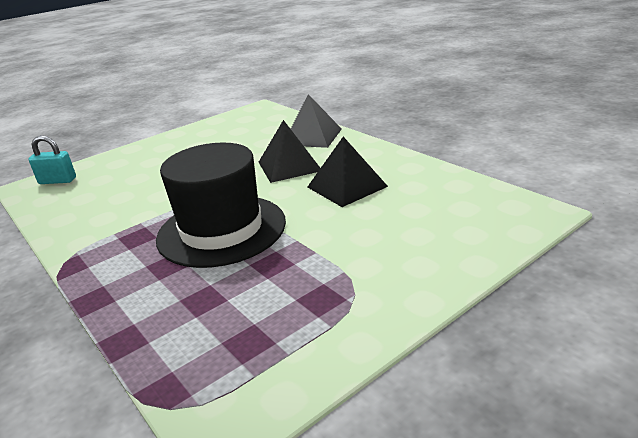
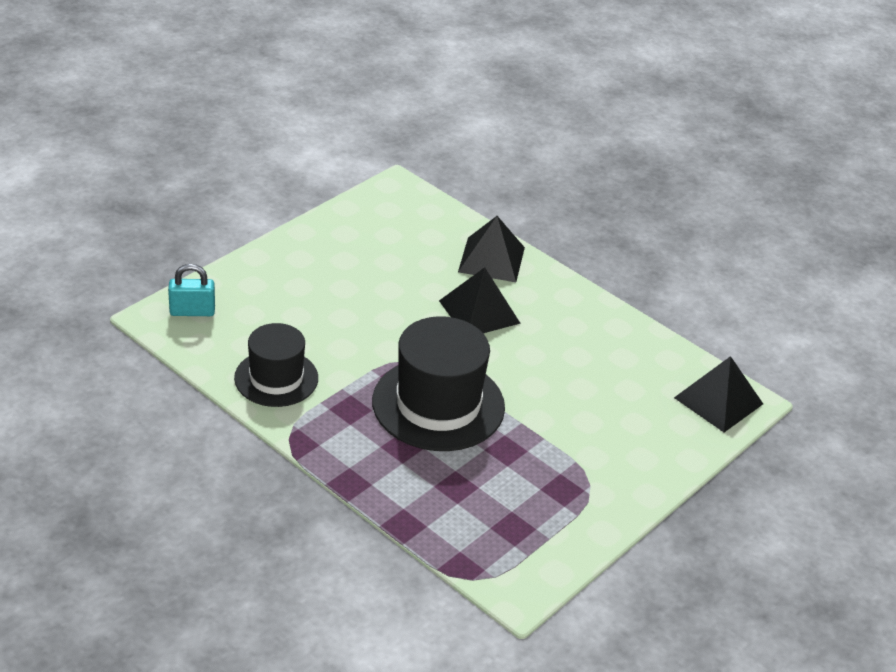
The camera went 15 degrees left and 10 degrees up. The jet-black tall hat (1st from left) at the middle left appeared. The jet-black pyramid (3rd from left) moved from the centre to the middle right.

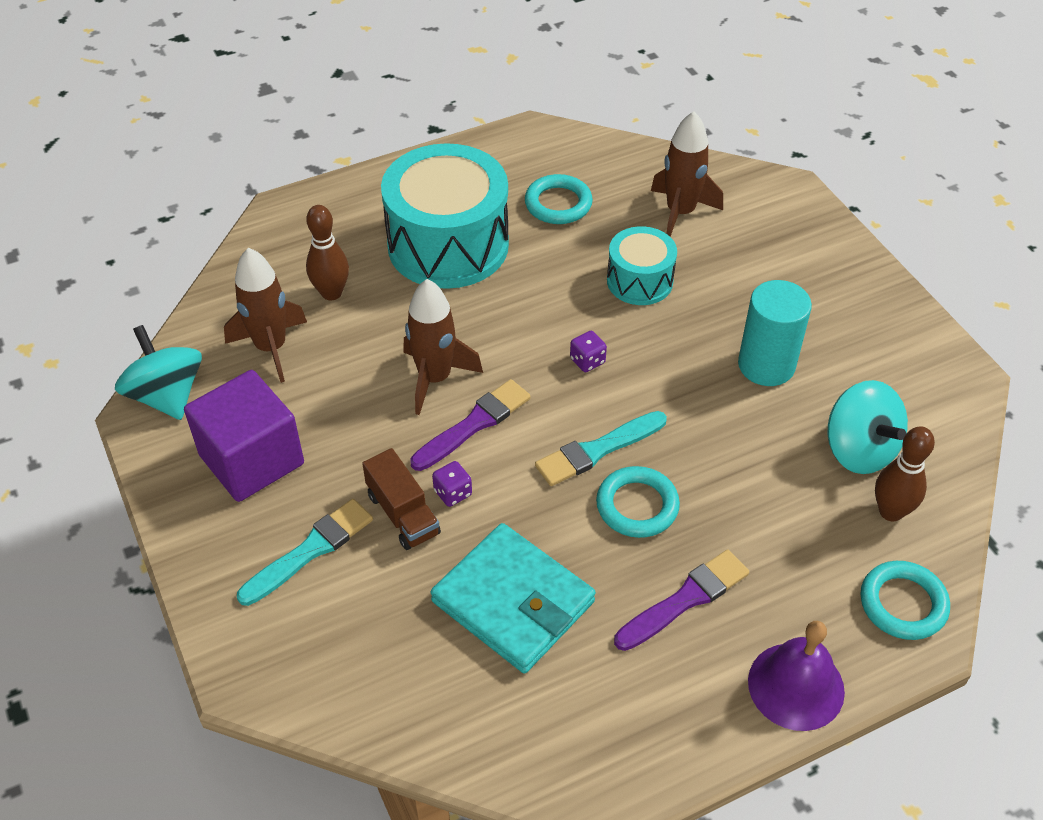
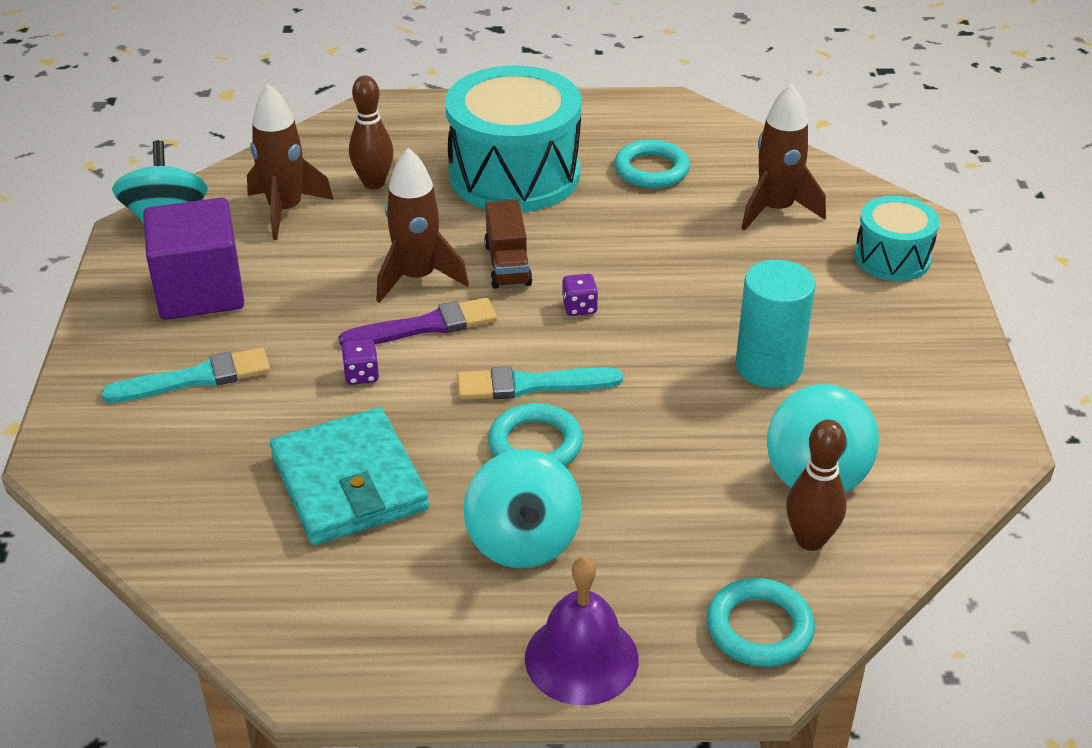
The camera went 25 degrees right and 10 degrees down. The purple paint brush (2nd from left) at the bottom centre was replaced by the teal whirligig (2nd from left) at the bottom centre. The russet truck moved from the centre to the top centre. The teal snare drum (2nd from left) moved from the top centre to the top right.

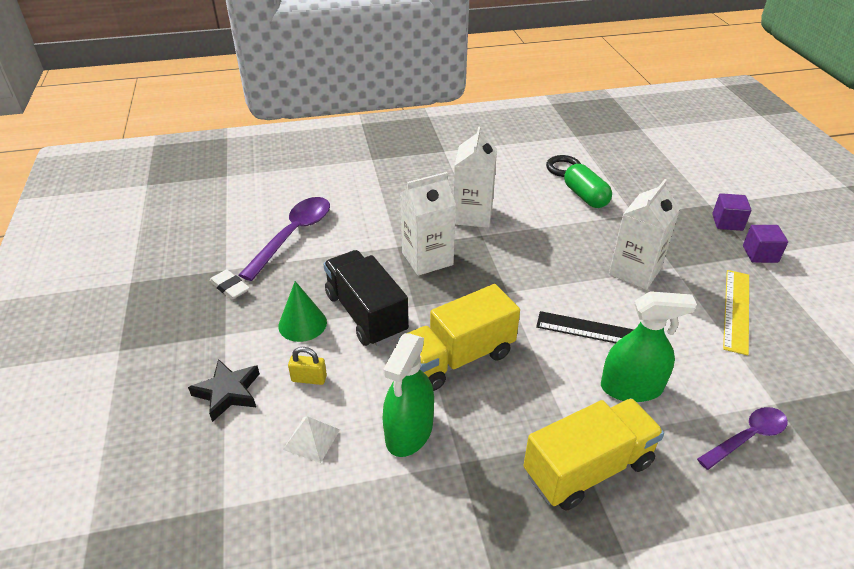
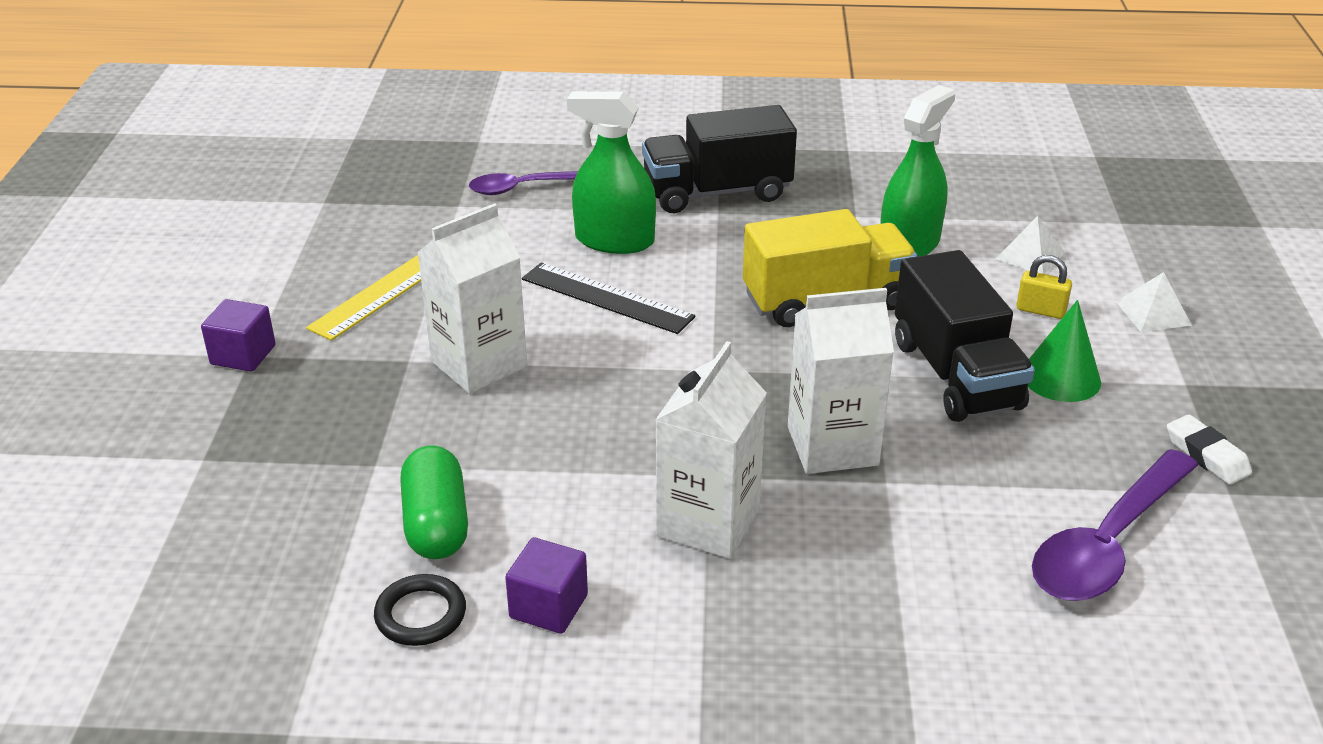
The camera went 165 degrees left and 5 degrees down. The purple cube (1st from left in the first image) moved from the middle right to the bottom centre. The bright yellow truck (2nd from left) at the bottom right became the jet-black truck (1st from left) at the top centre. The jet-black star at the bottom left was replaced by the white pyramid (2nd from left) at the middle right.

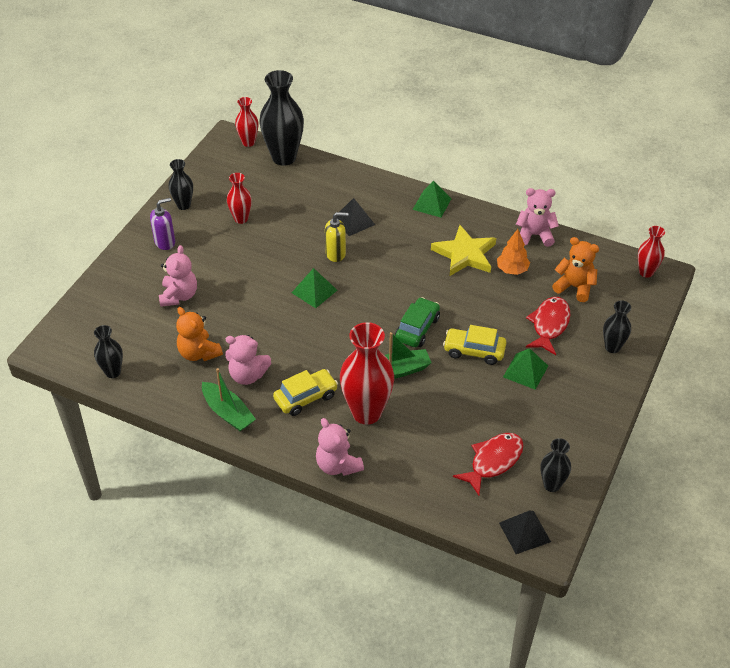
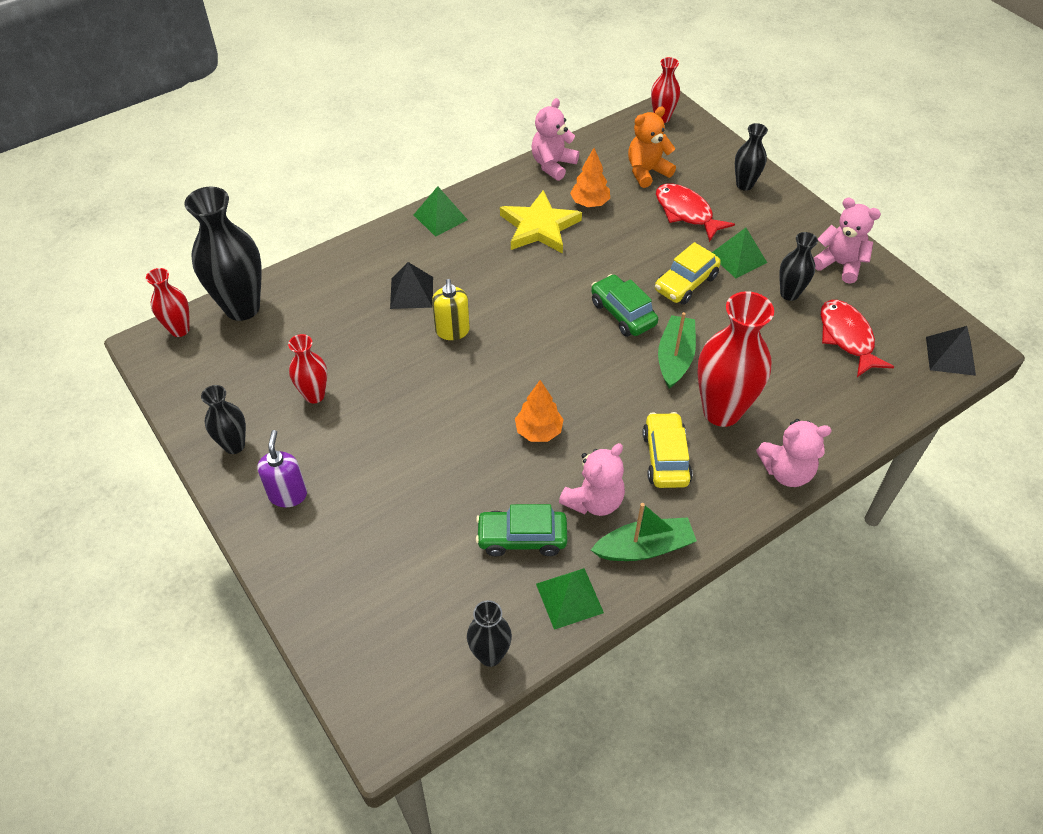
The camera went 60 degrees left and 5 degrees up. The bright yellow soap pump at the centre turned 150 degrees clockwise. The orange-coloured teddy bear (1st from left) at the middle left was replaced by the green automobile (1st from left) at the centre. The orange-coloured toy tree (1st from left) at the centre appeared. The green pyramid (1st from left in the first image) moved from the centre to the bottom centre. The jet-black flower vase (4th from left in the first image) moved from the bottom right to the top right. The rose-pink teddy bear (1st from left in the first image) moved from the middle left to the top right.

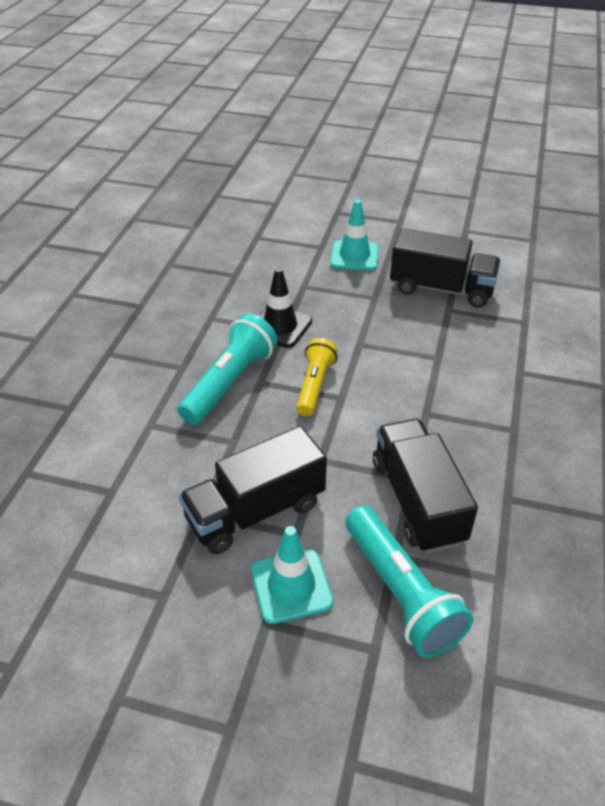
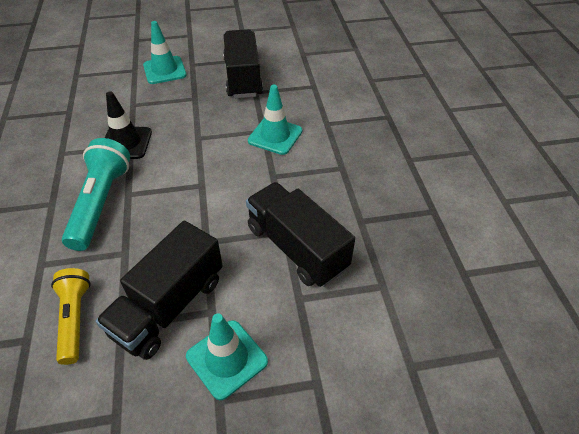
The camera went 25 degrees left and 5 degrees up. The bright yellow pocket torch moved from the centre to the bottom left. The jet-black truck (3rd from left in the first image) at the top right turned 90 degrees counterclockwise. The teal safety cone (3rd from left) at the top centre appeared. The teal pocket torch (2nd from left) at the bottom right disappeared.

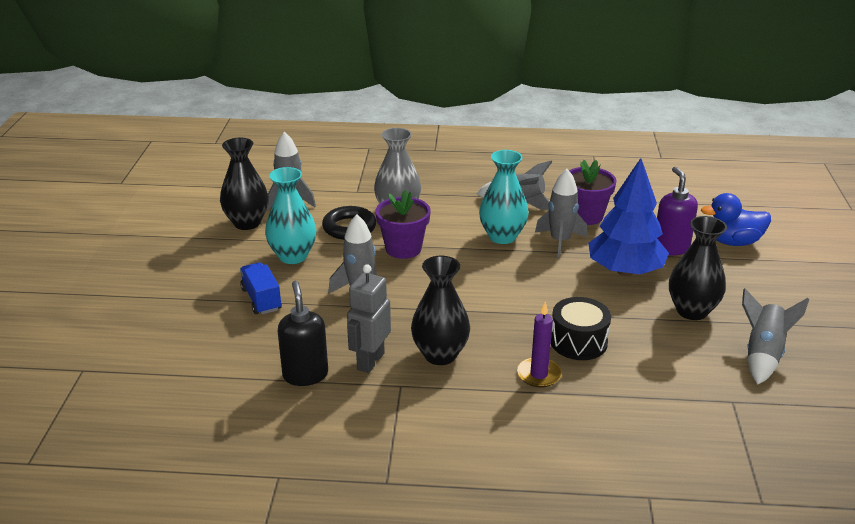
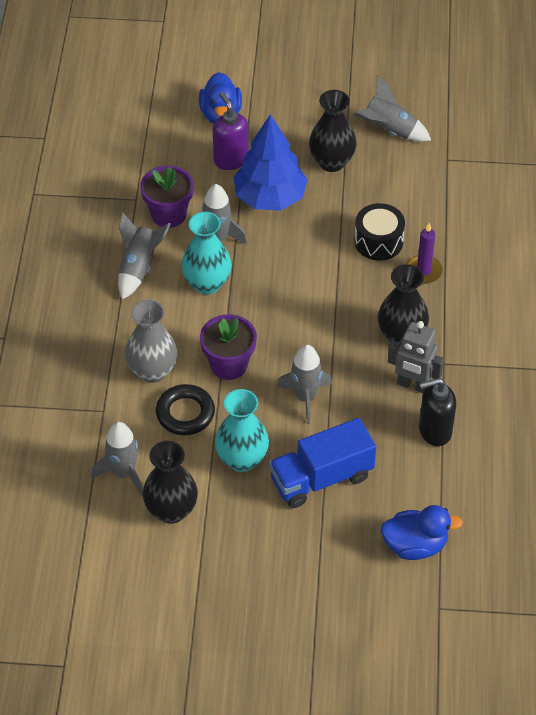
The camera went 90 degrees left and 20 degrees up. The purple soap pump at the middle right turned 75 degrees clockwise. The blue truck at the middle left changed to 1.61 times the size. The blue toy duck (2nd from left) at the bottom right appeared.

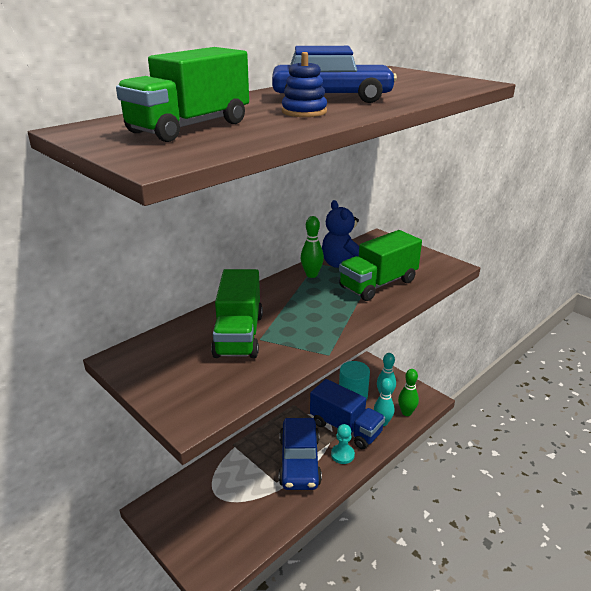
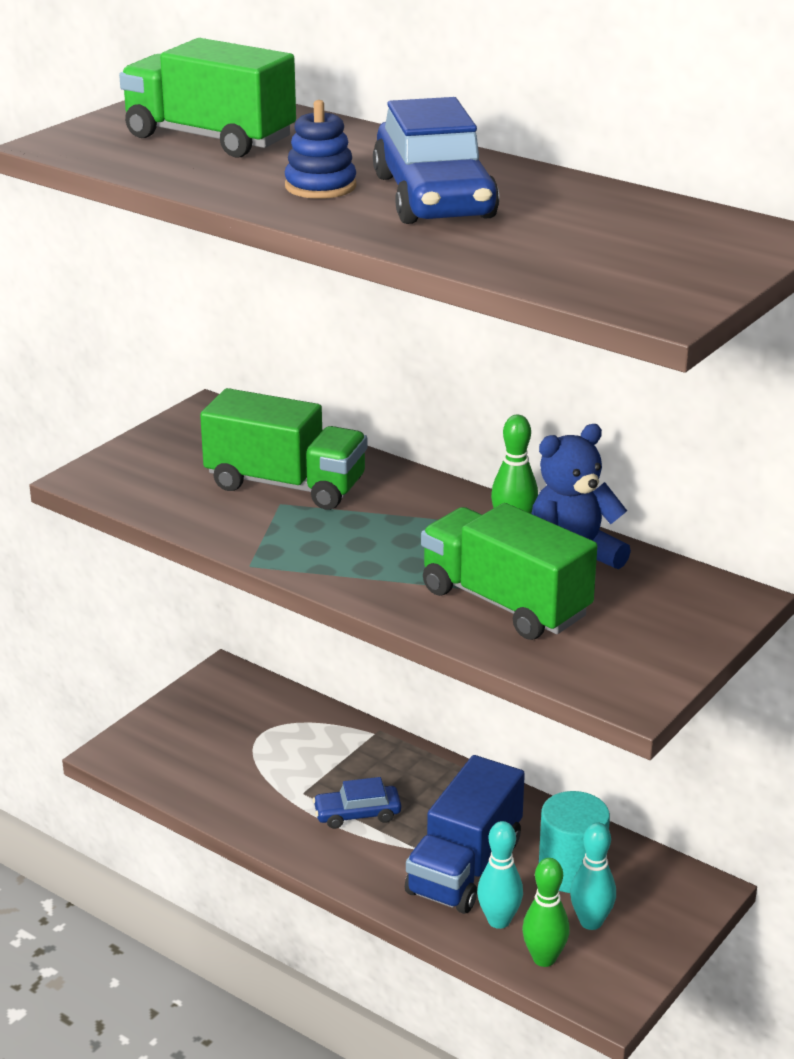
The camera went 80 degrees right and 0 degrees up. The green truck (2nd from left) at the centre turned 150 degrees counterclockwise. The blue automobile (1st from left) at the bottom centre changed to 0.51 times the size. The teal pawn at the bottom centre disappeared.

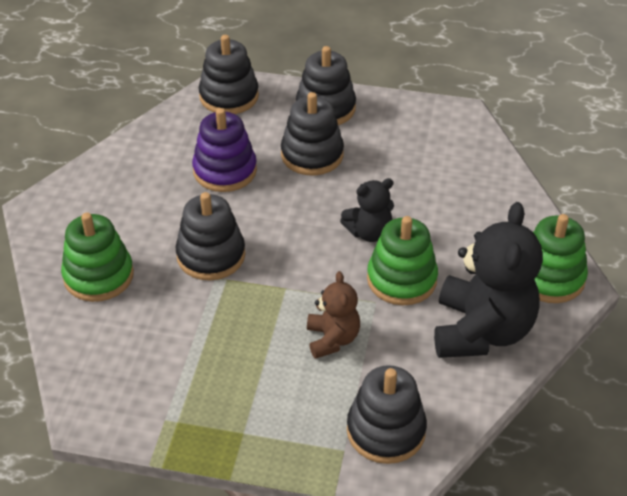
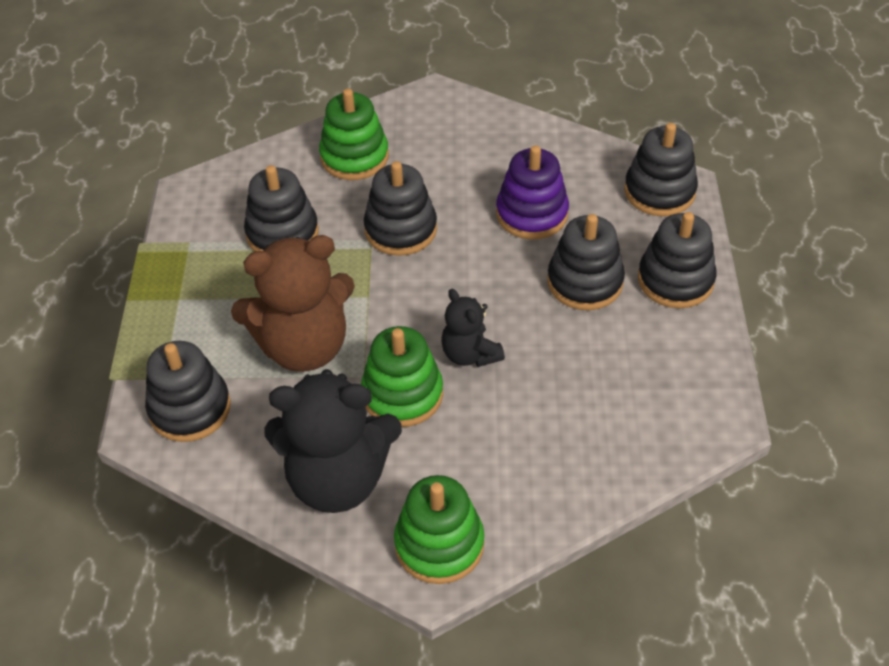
The camera went 80 degrees right and 5 degrees up. The russet teddy bear at the centre changed to 1.88 times the size. The jet-black stacking toy (2nd from left) at the top left appeared.

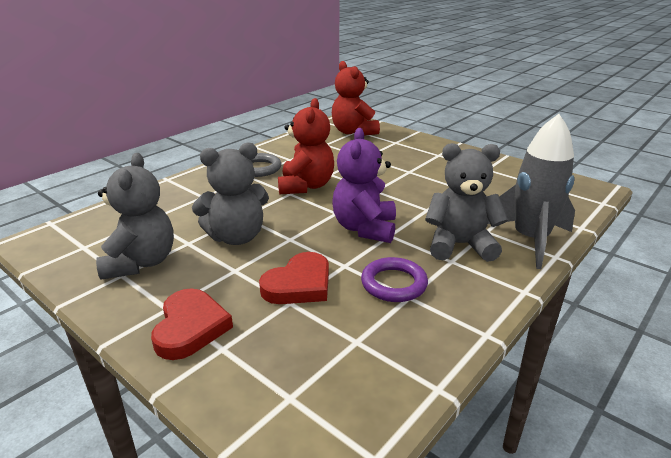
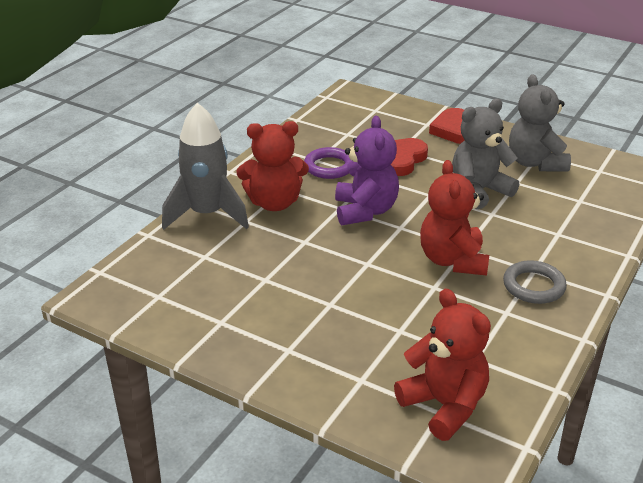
The camera went 170 degrees right and 5 degrees up. The grey teddy bear (3rd from left) at the middle right became the crimson teddy bear (1st from left) at the centre.

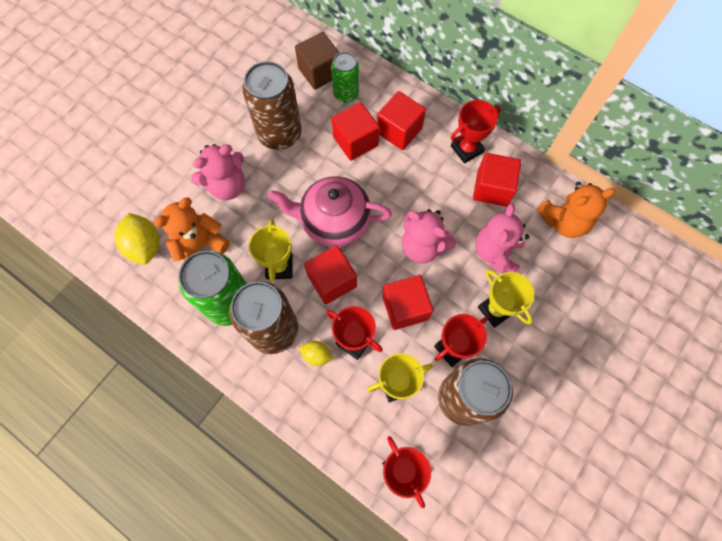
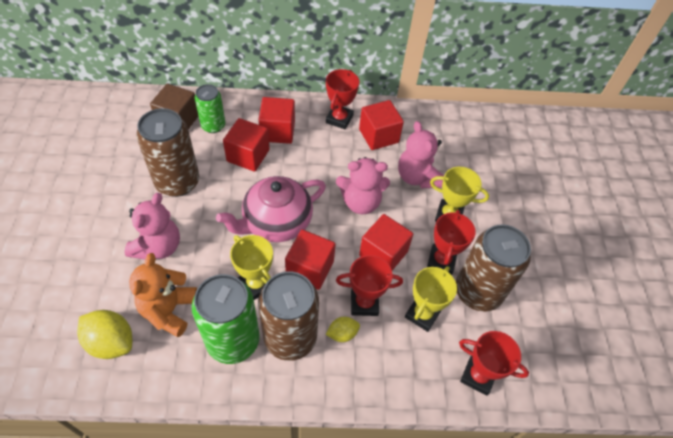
The camera went 40 degrees left and 15 degrees down. The orange-coloured teddy bear (2nd from left) at the middle right disappeared.

